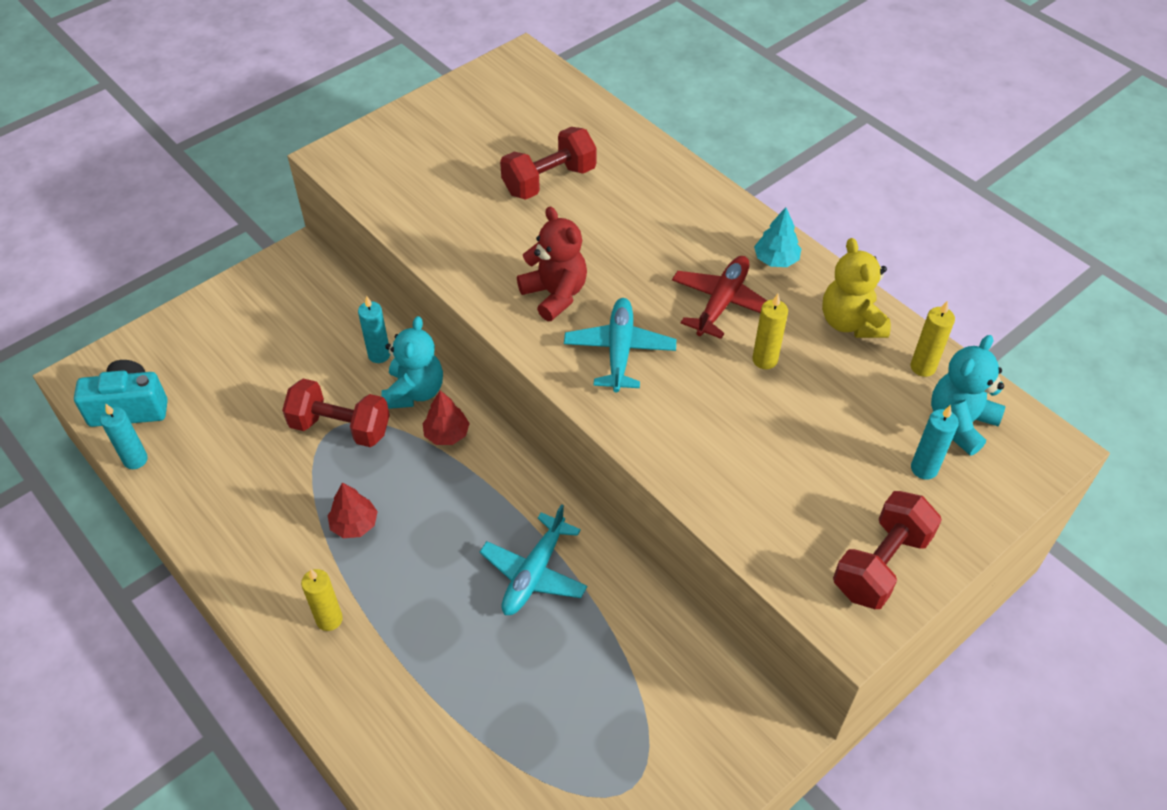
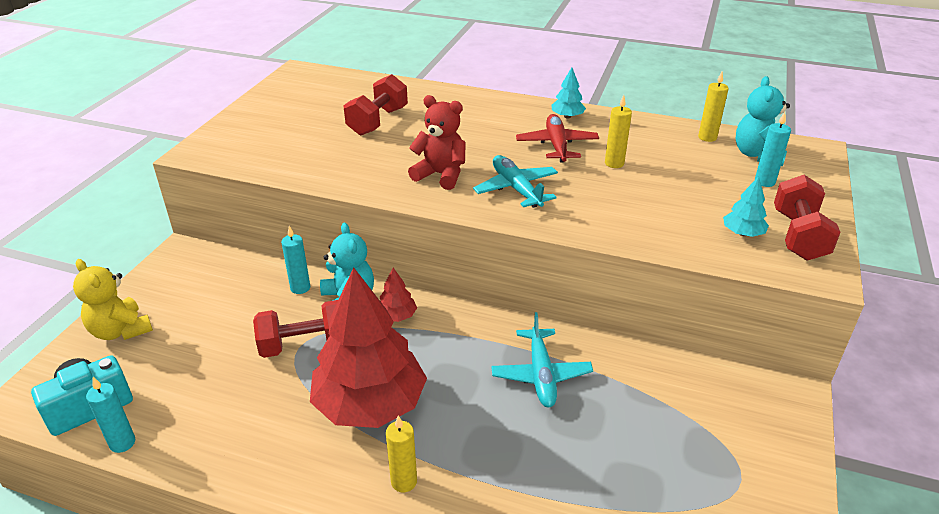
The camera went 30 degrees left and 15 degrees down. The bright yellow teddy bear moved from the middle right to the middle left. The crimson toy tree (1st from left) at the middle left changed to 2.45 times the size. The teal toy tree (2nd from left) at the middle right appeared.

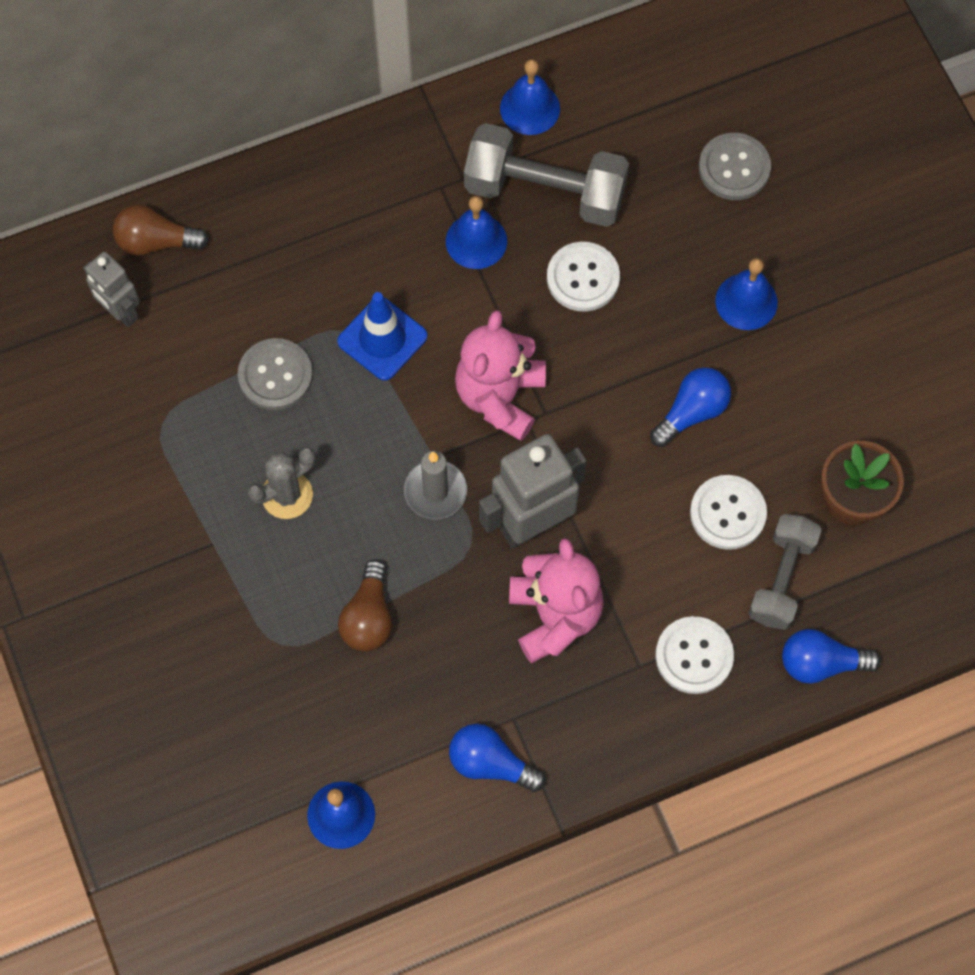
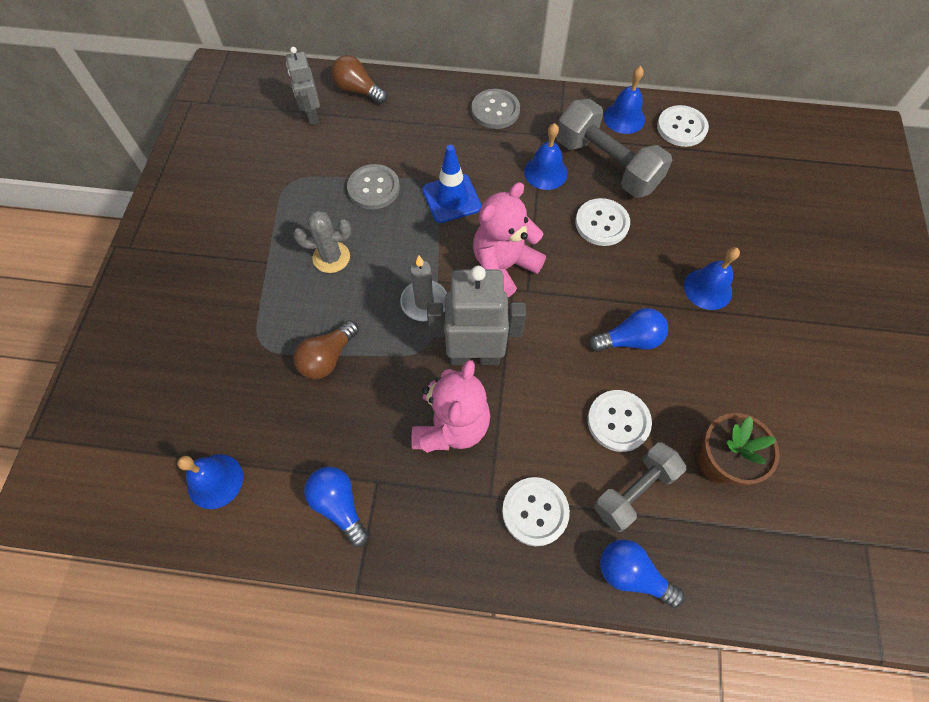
The camera went 30 degrees right and 5 degrees down. The grey sewing button (2nd from left) moved from the top right to the top centre. The white sewing button (4th from left) at the top right appeared.

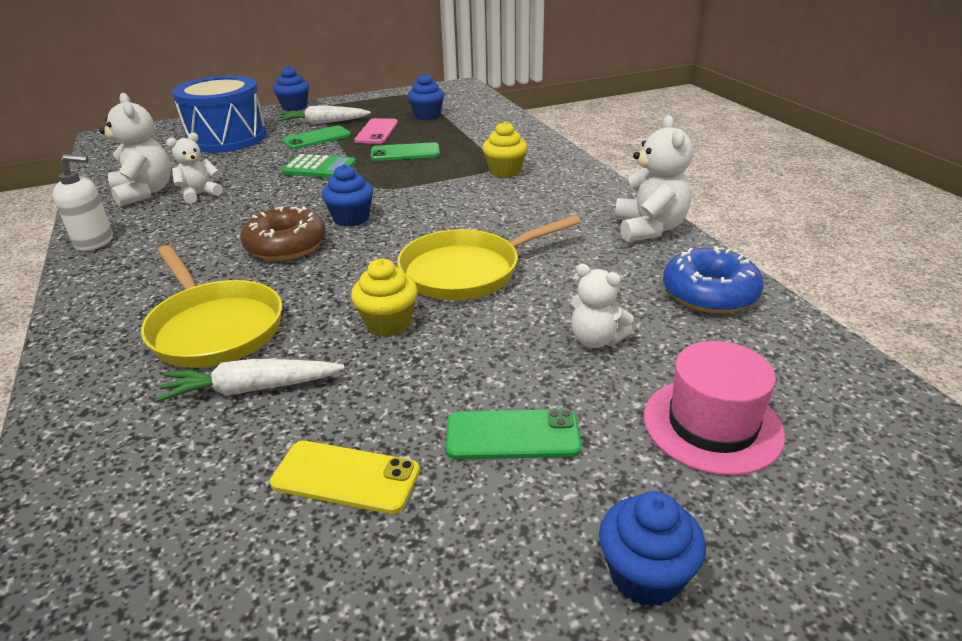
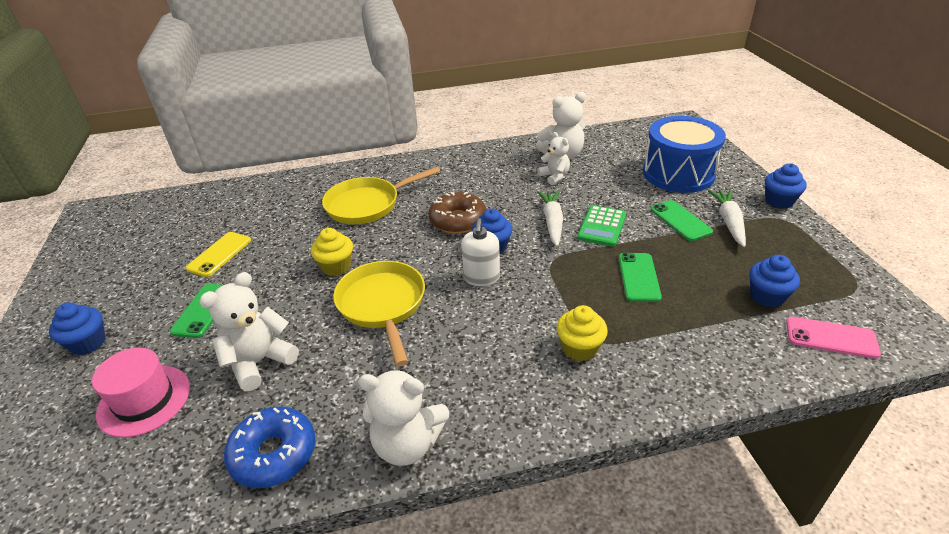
The camera went 100 degrees right and 5 degrees up. The white teddy bear (3rd from left in the first image) at the centre changed to 1.58 times the size. The white soap pump moved from the top left to the centre. The white toy carrot (1st from left) moved from the middle left to the centre. The rose-pink phone moved from the top centre to the middle right.

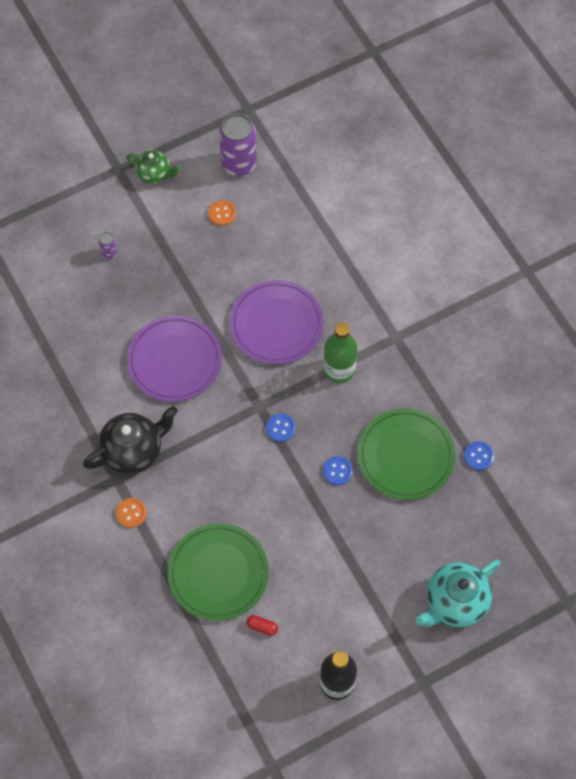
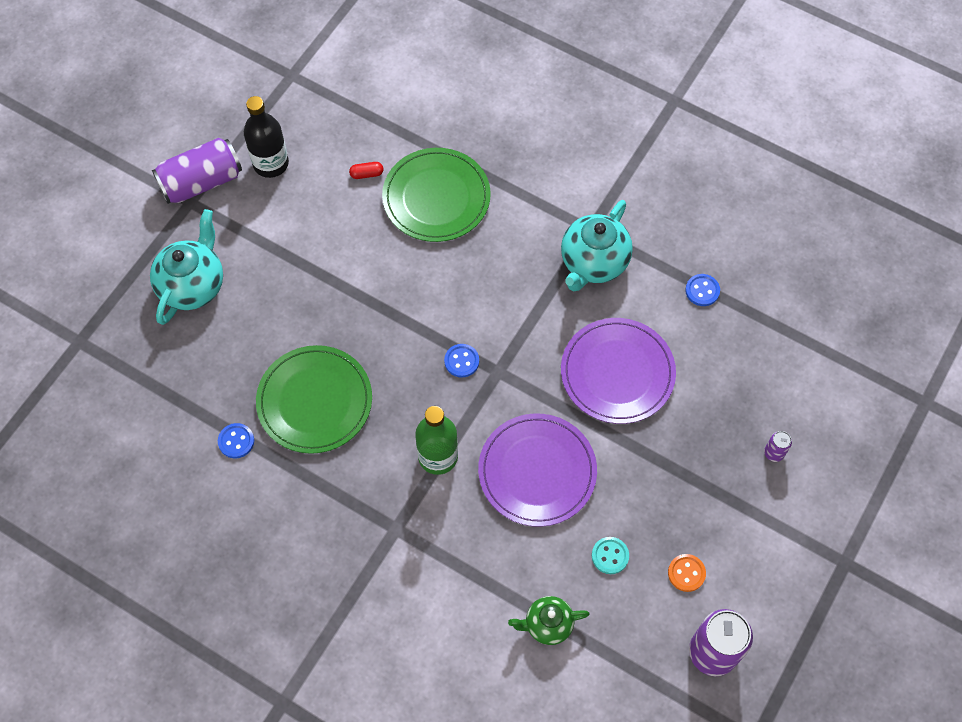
The camera went 150 degrees right and 0 degrees up. The purple can (1st from left) at the top left appeared. The green china teapot moved from the top left to the bottom centre. The jet-black china teapot at the middle left became the teal china teapot (2nd from left) at the centre. The teal sewing button at the bottom centre appeared. The blue sewing button (2nd from left in the first image) moved from the centre to the middle right. The orange-coloured sewing button (1st from left) at the middle left disappeared.

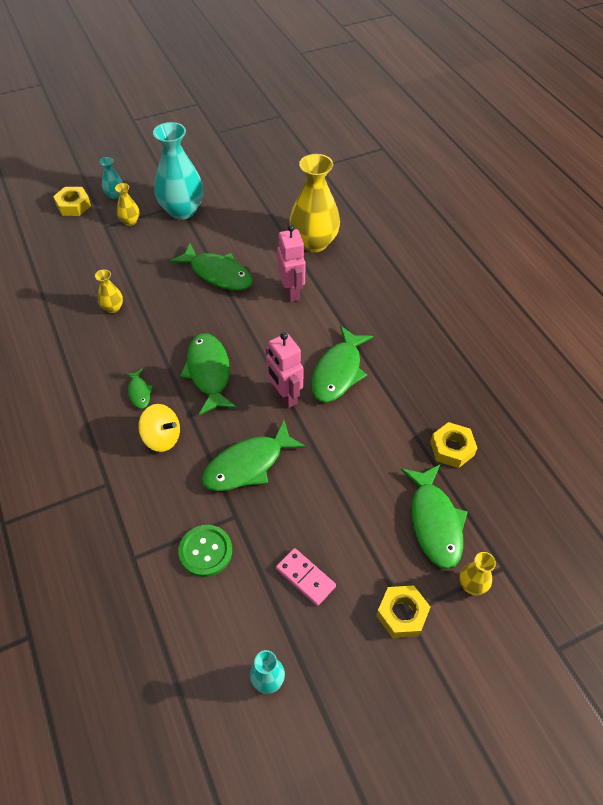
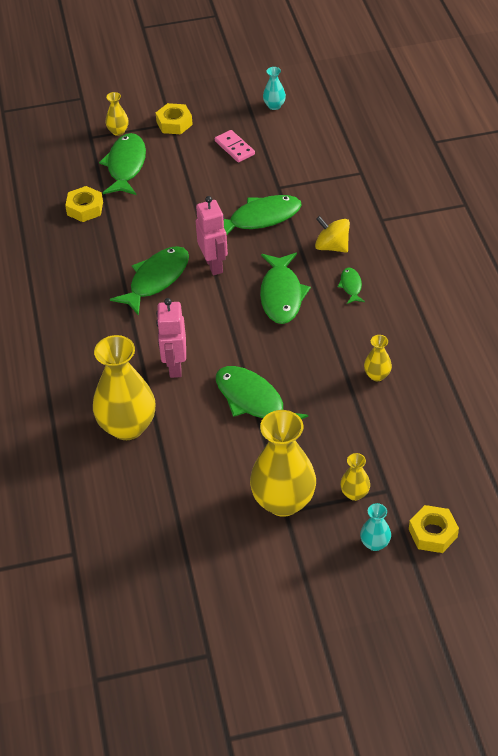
The camera went 165 degrees left and 5 degrees down. The teal flower vase (2nd from left) at the top left became the bright yellow flower vase (3rd from left) at the centre. The green sewing button at the bottom centre disappeared.

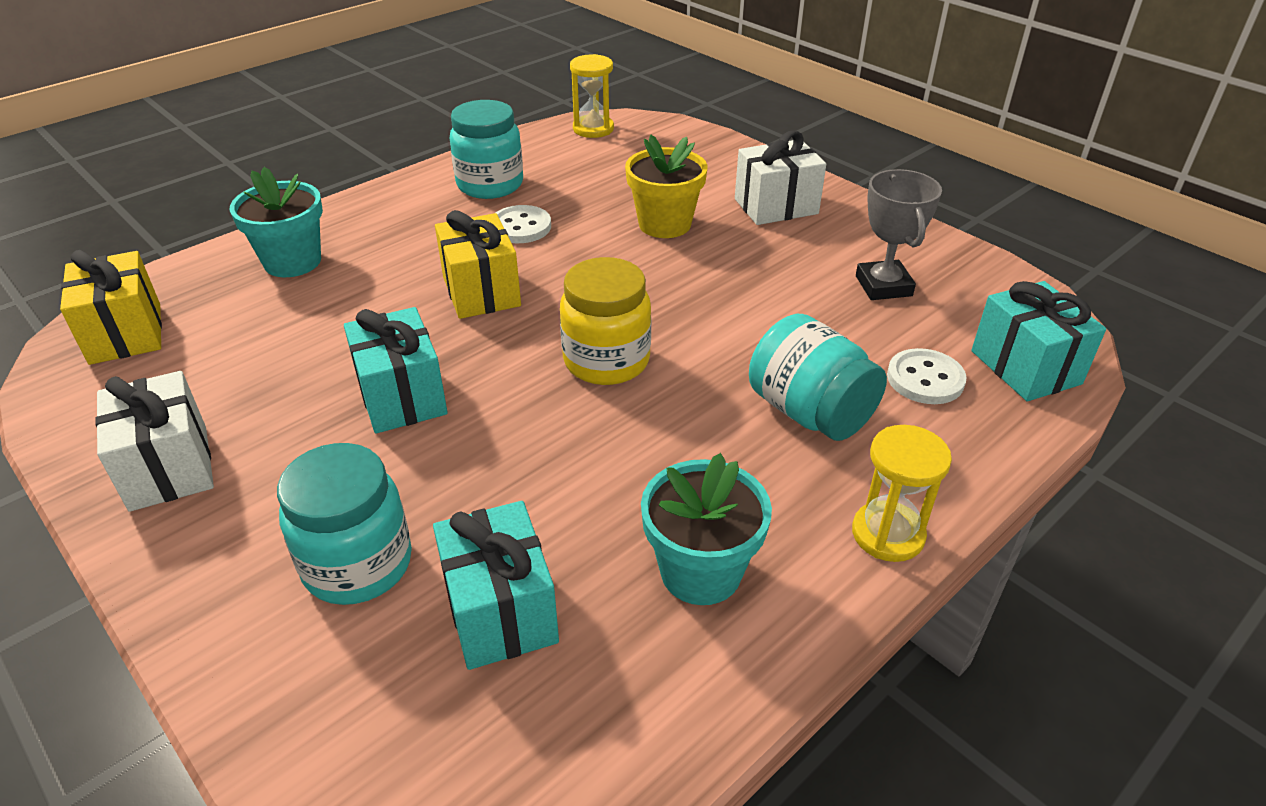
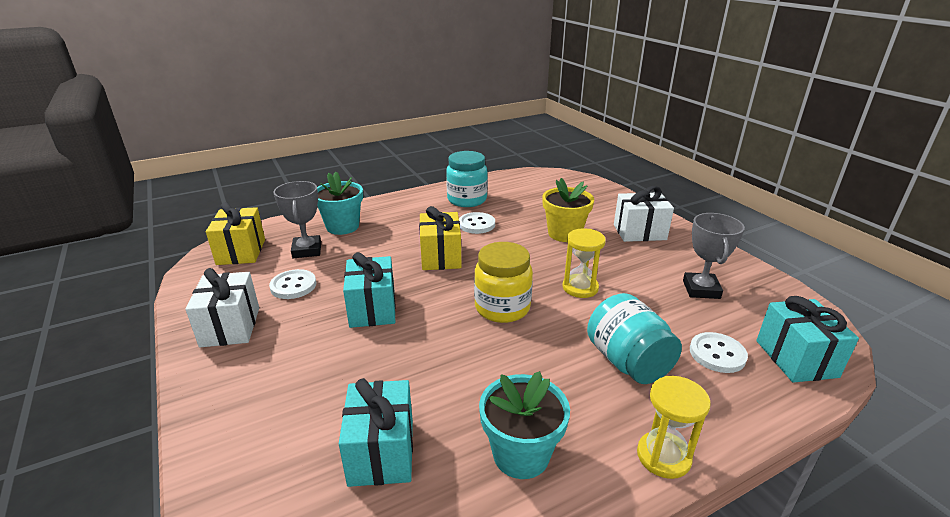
The camera went 15 degrees right and 10 degrees down. The white sewing button (1st from left) at the middle left appeared. The grey award cup (1st from left) at the middle left appeared. The bright yellow hourglass (1st from left) moved from the top centre to the centre. The teal jam jar (1st from left) at the middle left disappeared.

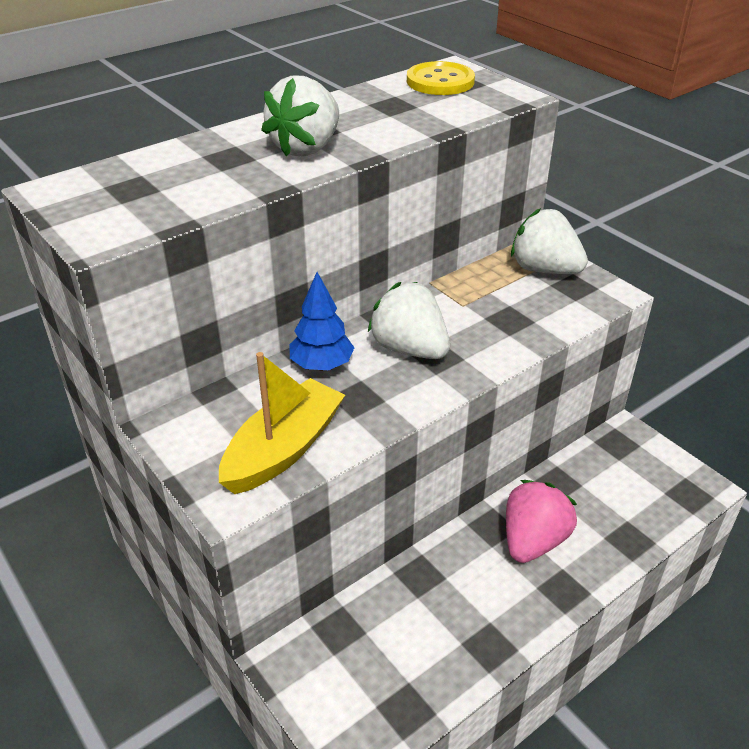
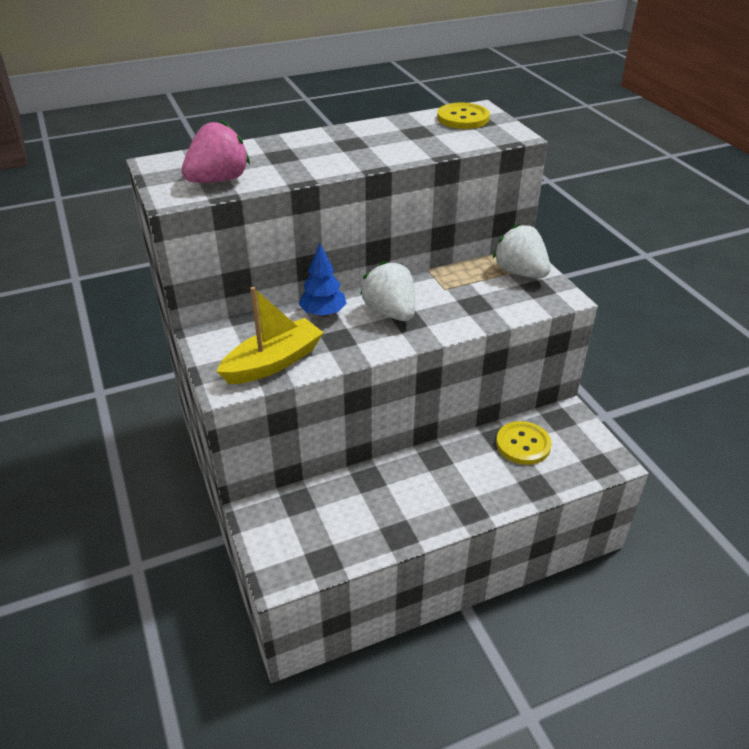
The camera went 15 degrees right and 0 degrees up. The rose-pink strawberry moved from the bottom right to the top left. The bright yellow sewing button (2nd from left) at the middle right appeared. The white strawberry (1st from left) at the top centre disappeared.

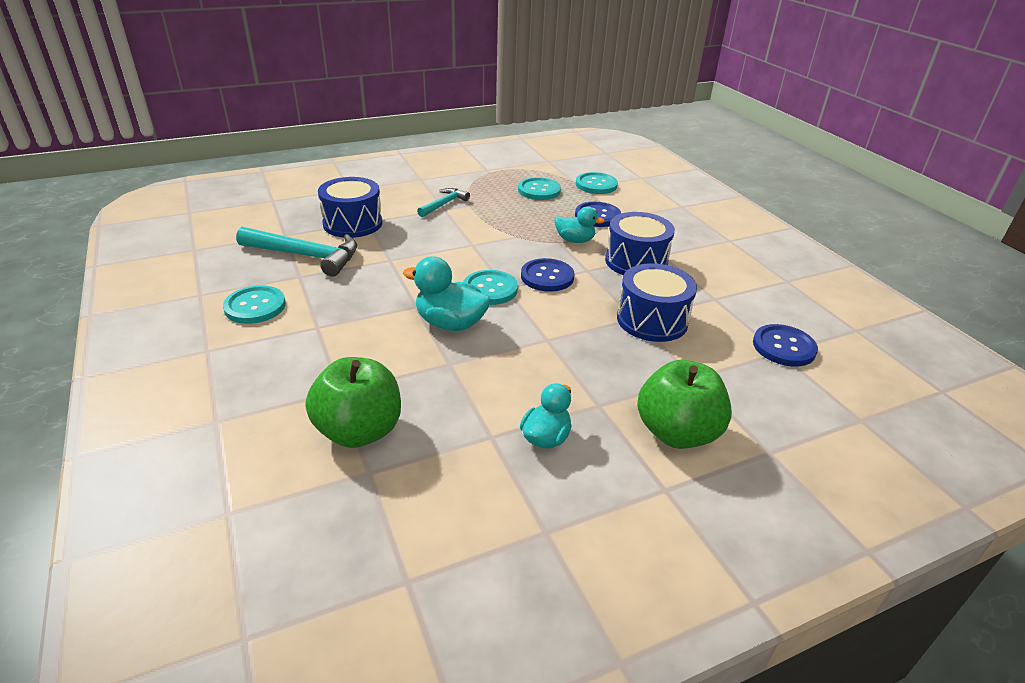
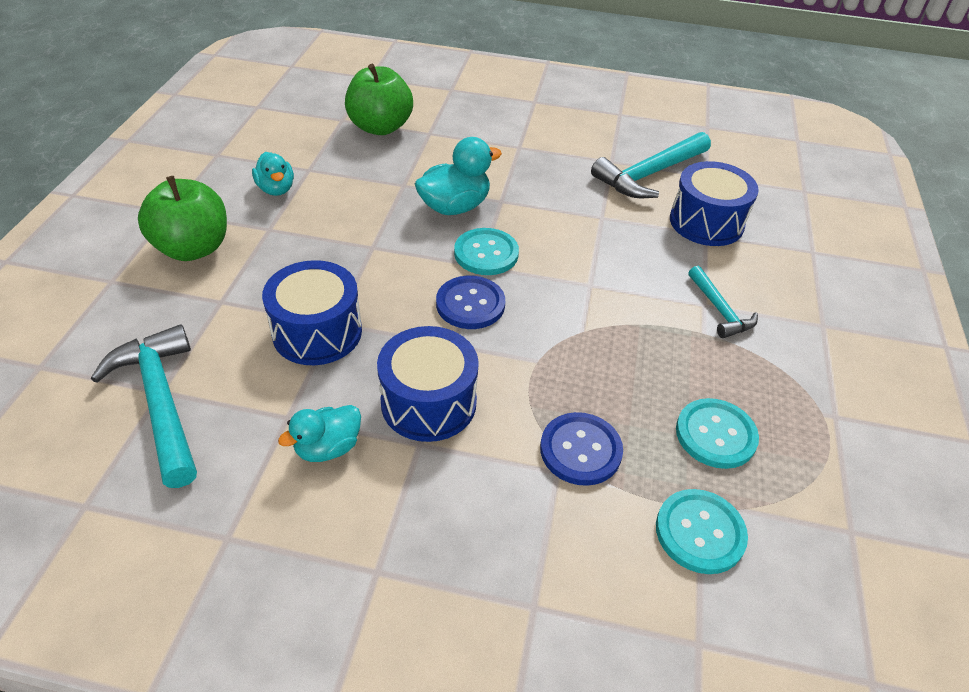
The camera went 125 degrees right and 10 degrees up. The blue sewing button (3rd from left) at the middle right was replaced by the teal carpenter's hammer (1st from left) at the middle left. The teal toy duck (3rd from left in the first image) moved from the top centre to the middle left. The teal sewing button (1st from left) at the middle left disappeared.

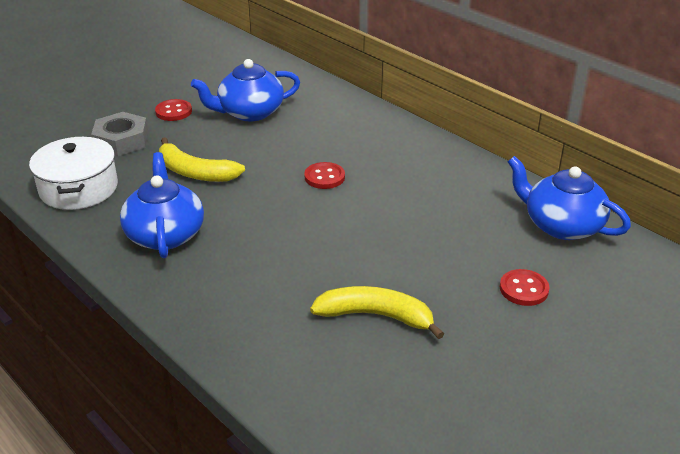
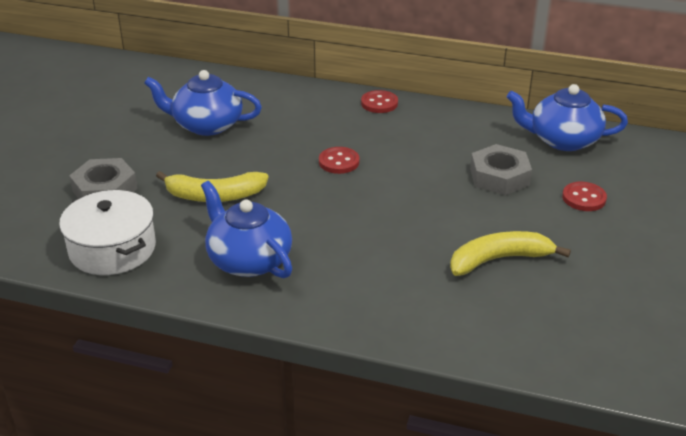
The camera went 30 degrees left and 0 degrees up. The blue china teapot (2nd from left in the first image) at the top centre turned 60 degrees clockwise. The crimson sewing button (1st from left in the first image) moved from the top left to the top centre. The grey hexagon nut (2nd from left) at the middle right appeared.

